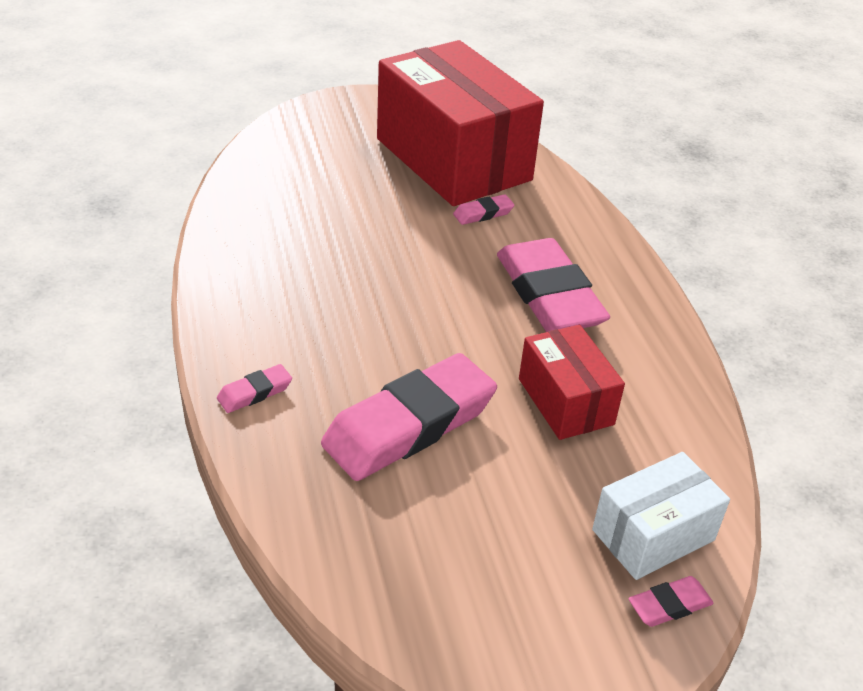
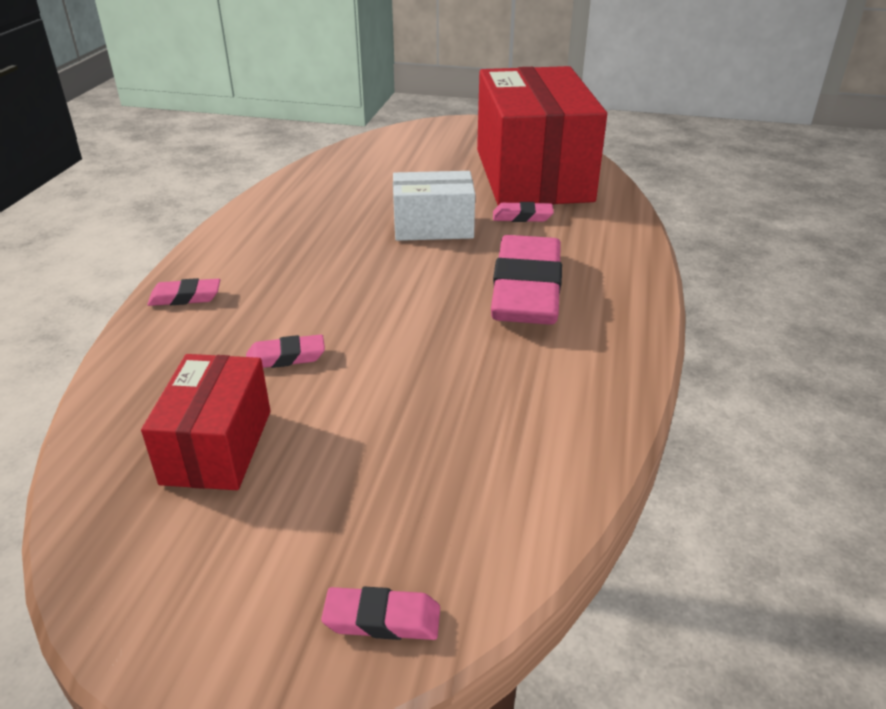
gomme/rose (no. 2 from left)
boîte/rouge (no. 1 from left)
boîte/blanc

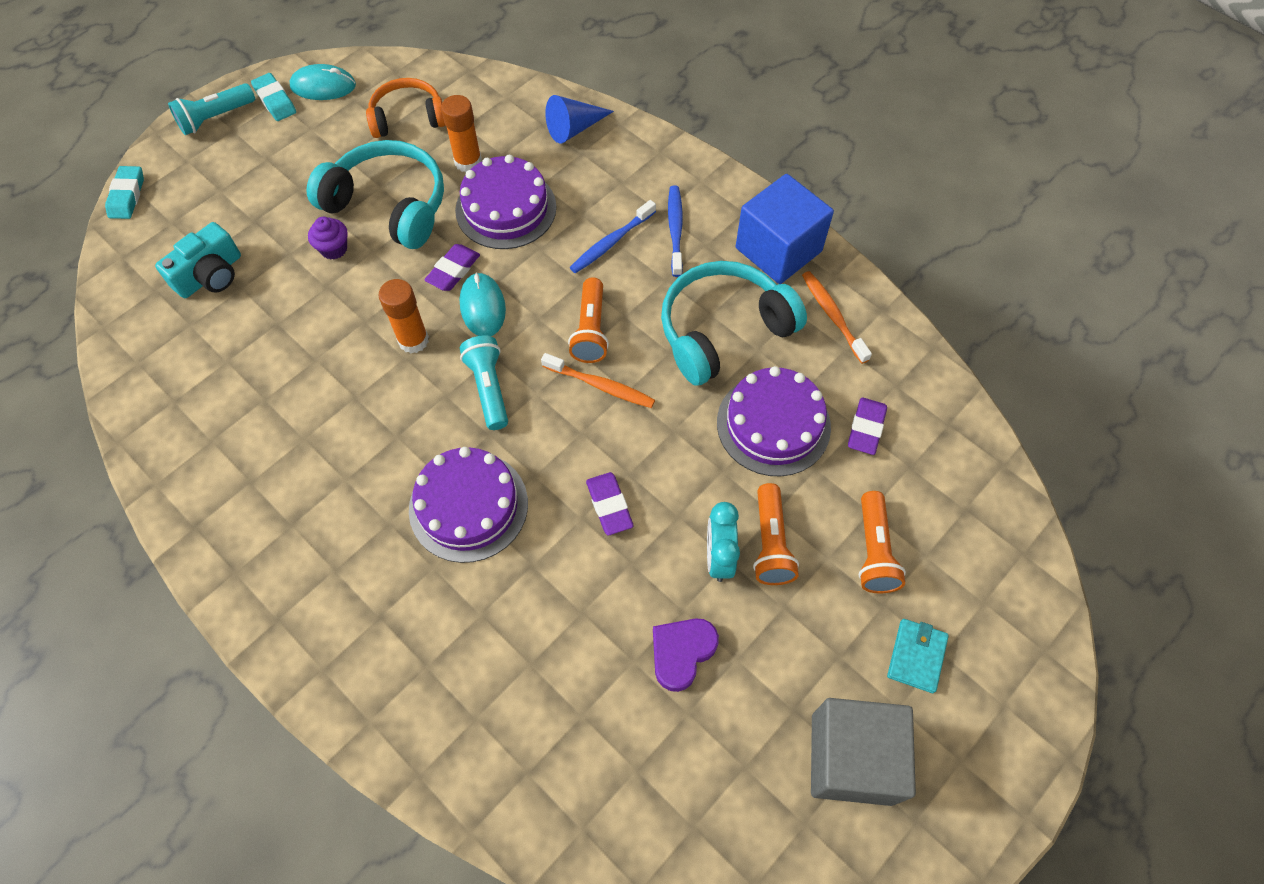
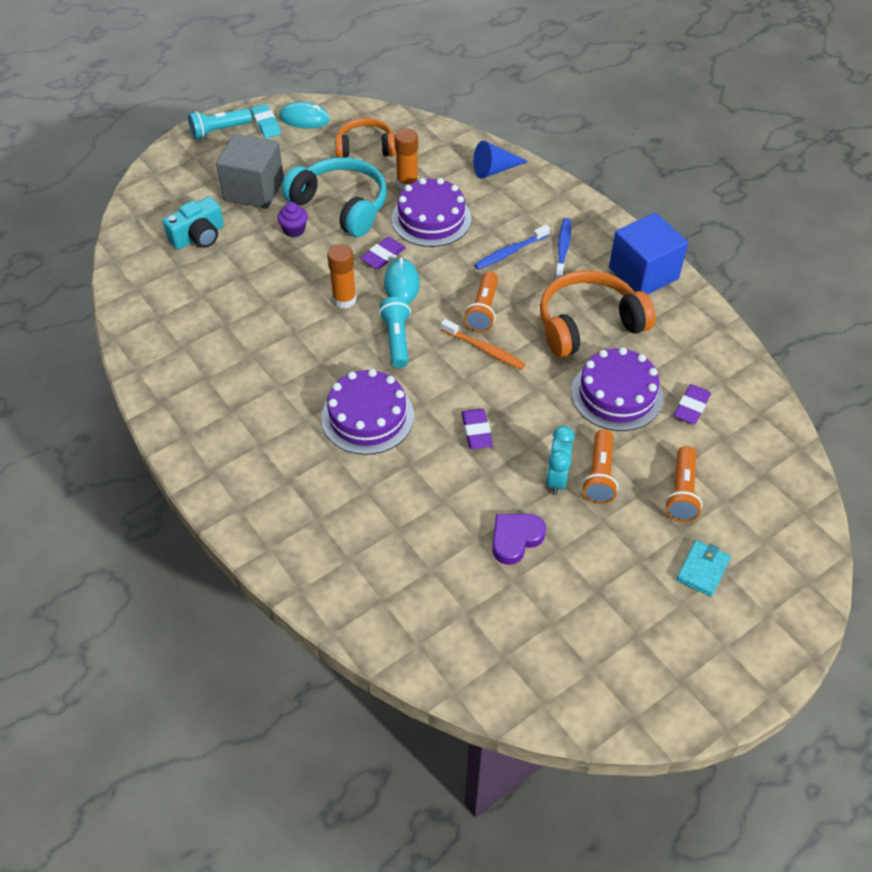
gomme/turquoise (no. 1 from left in the first image)
casque audio/orange (no. 2 from left)
brosse à dents/orange (no. 2 from left in the first image)
cube/gris

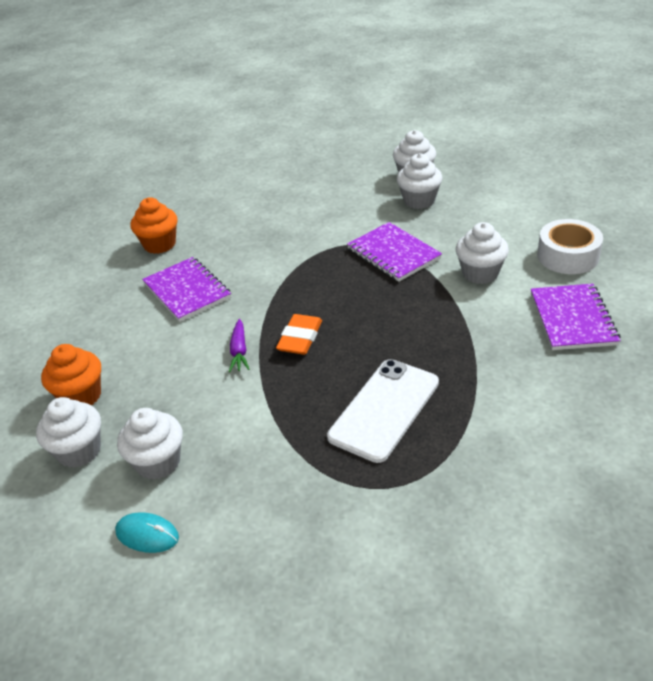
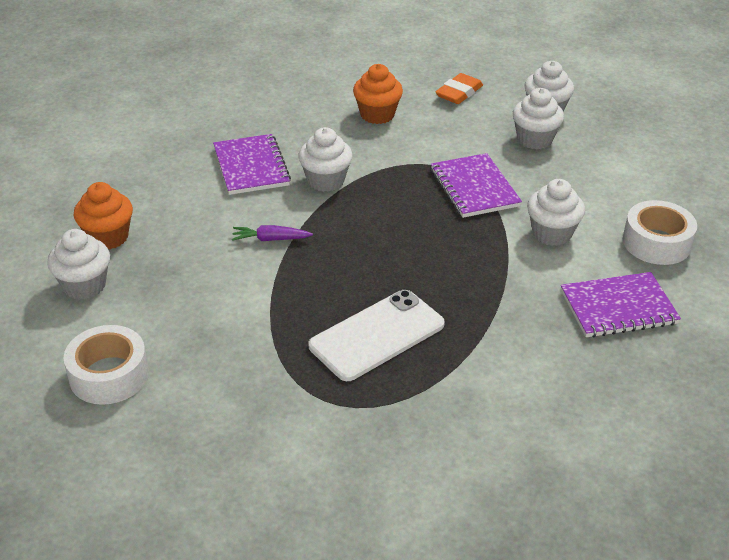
ruban adhésif/blanc (no. 1 from left)
muffin/blanc (no. 2 from left)
muffin/orange (no. 2 from left)
carotte/violet
gomme/orange
carnet/violet (no. 3 from left)

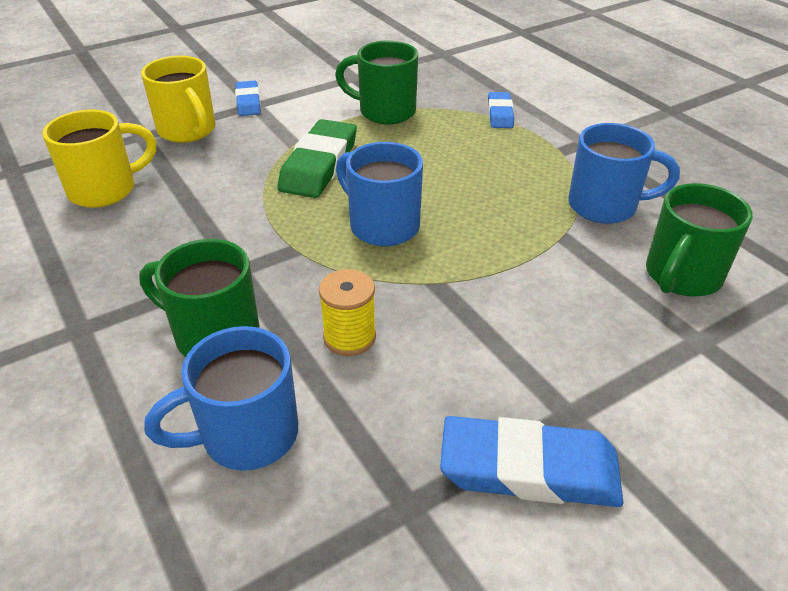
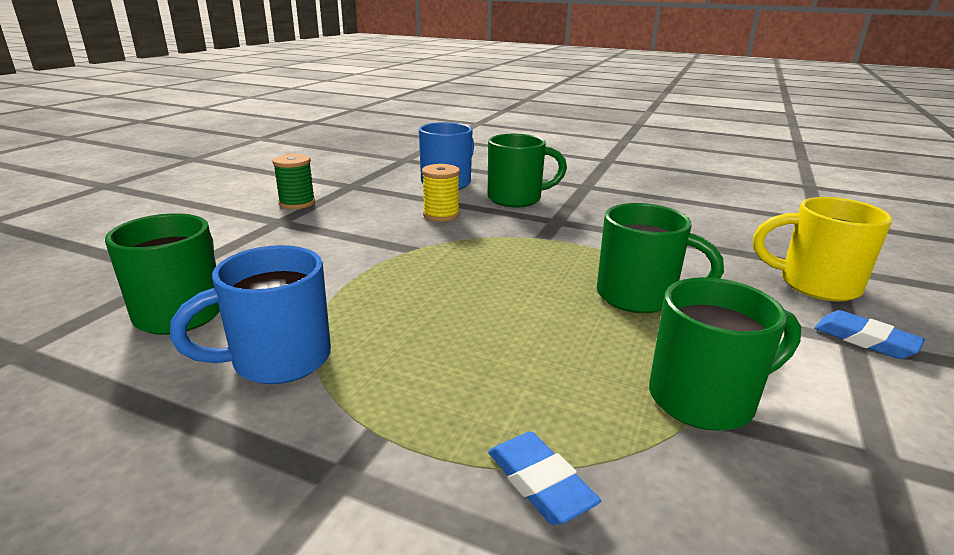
tasse/jaune (no. 1 from left in the first image)
tasse/vert (no. 3 from left)
tasse/bleu (no. 2 from left in the first image)
bobine/vert

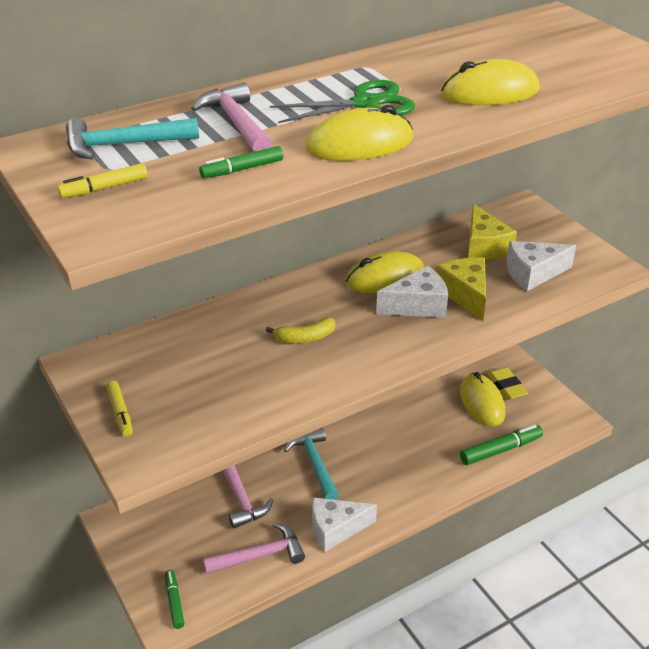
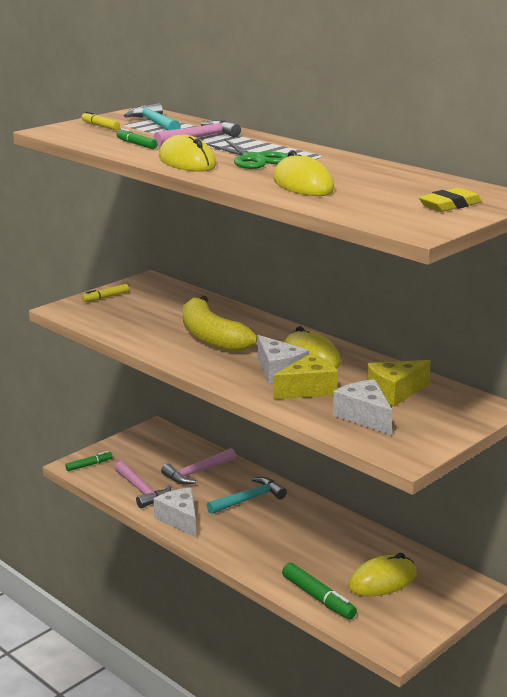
banane/jaune
gomme/jaune

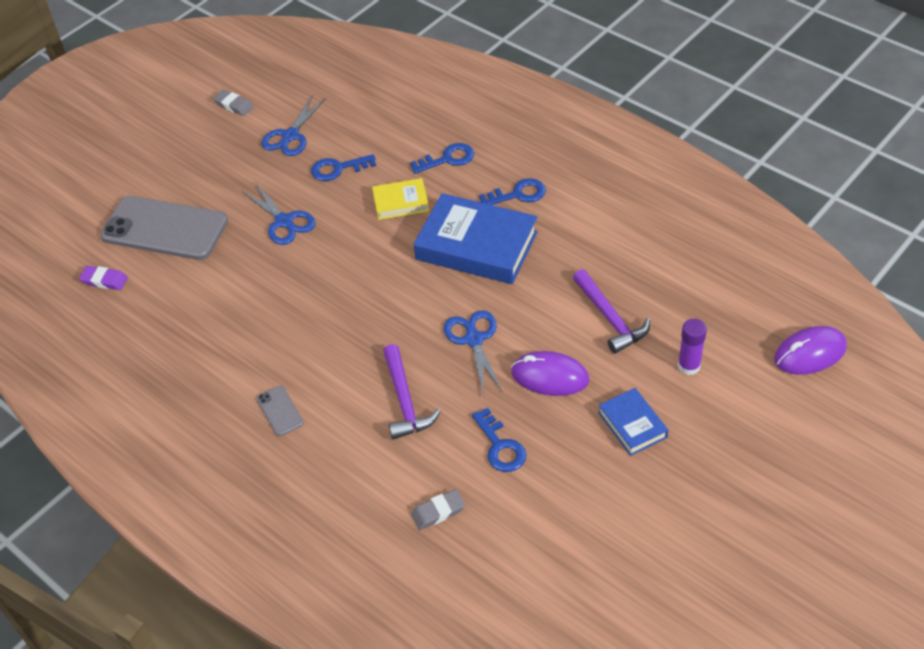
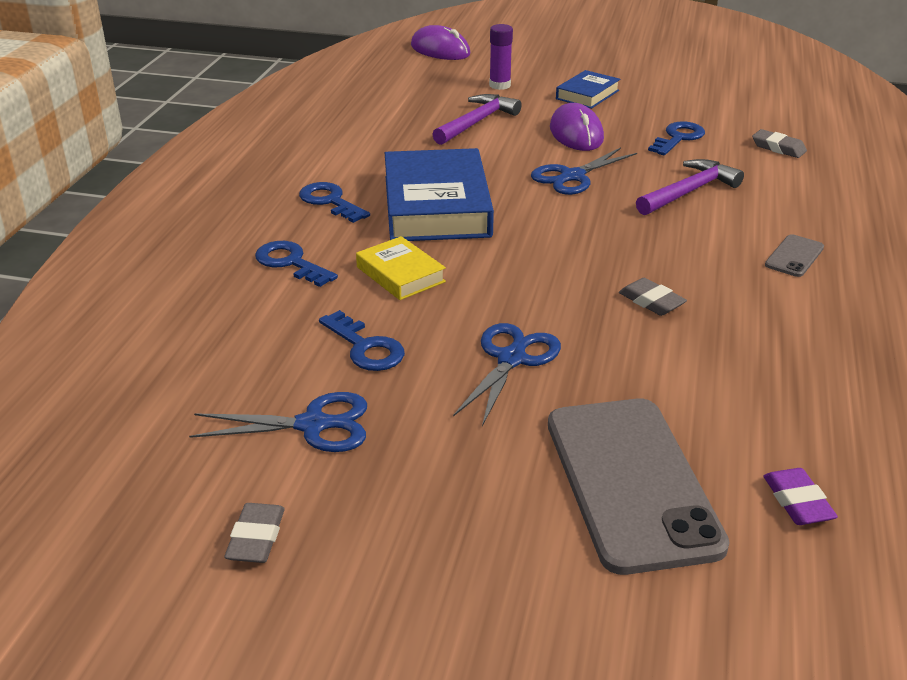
gomme/gris (no. 2 from left)

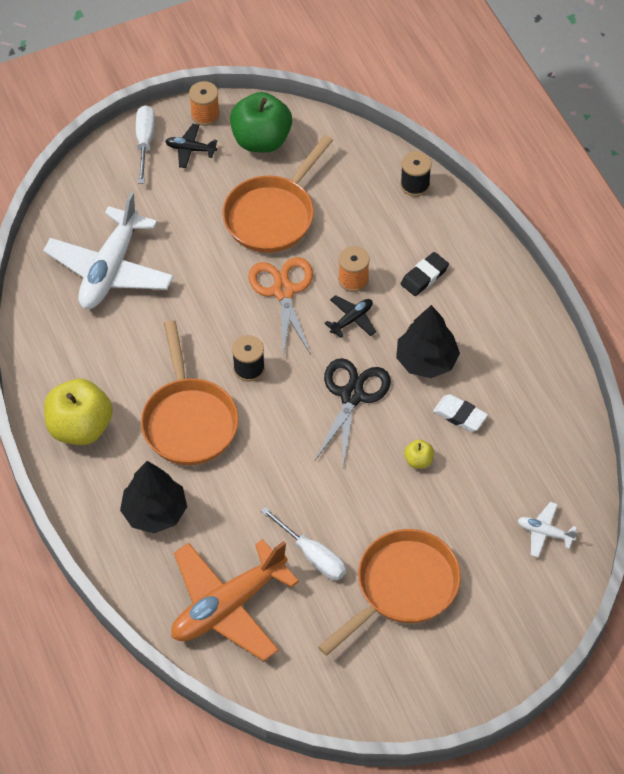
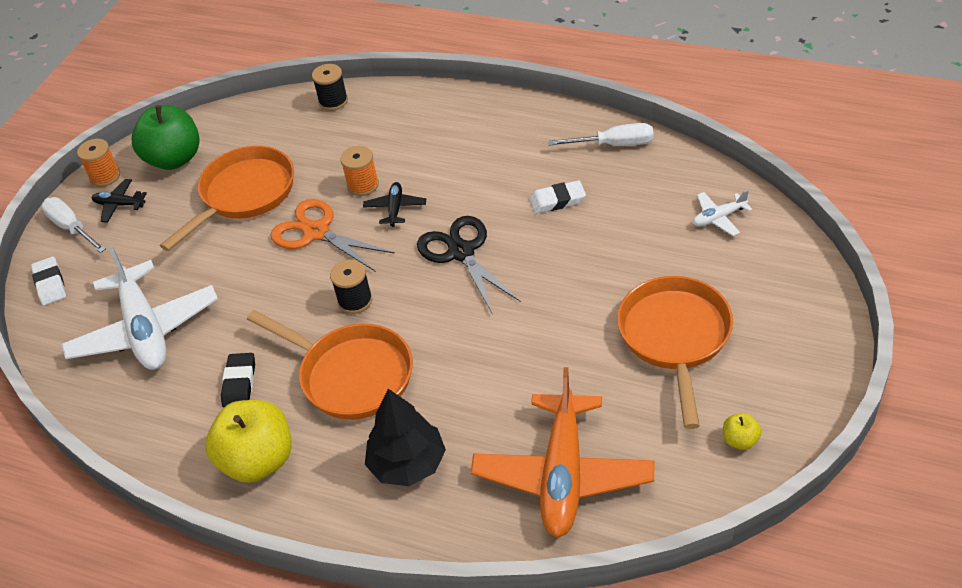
avion/noir (no. 1 from left)
poêle/orange (no. 1 from left)
tournevis/blanc (no. 2 from left)
arbre/noir (no. 2 from left in the first image)
gomme/noir
pomme/jaune (no. 2 from left)
gomme/blanc (no. 1 from left)

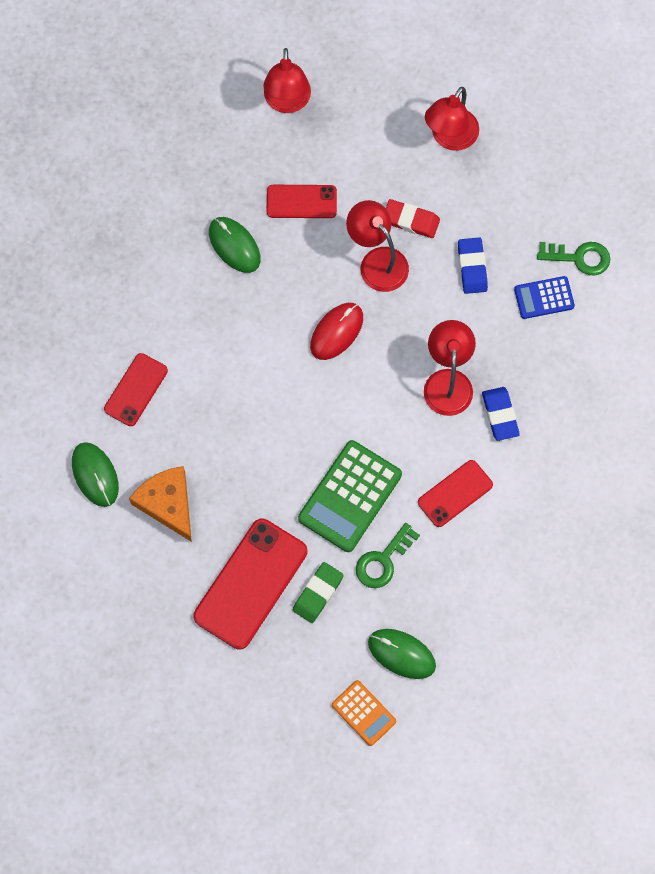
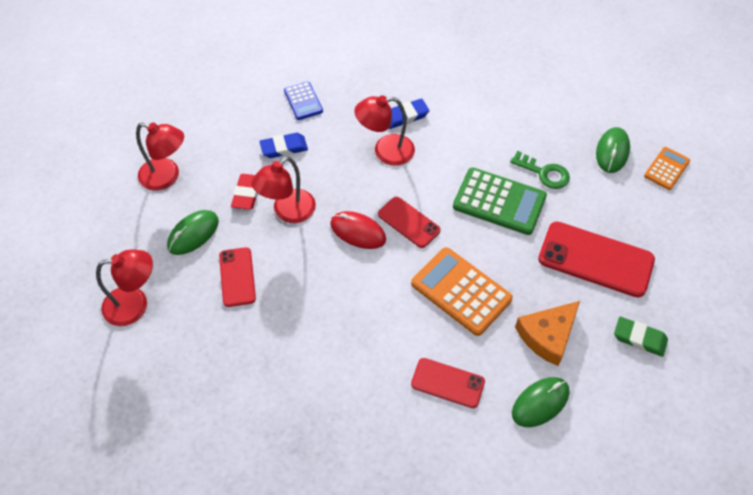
souris/vert (no. 1 from left)
gomme/vert
téléphone/rouge (no. 2 from left)
clé/vert (no. 2 from left in the first image)
calculatrice/orange (no. 1 from left)

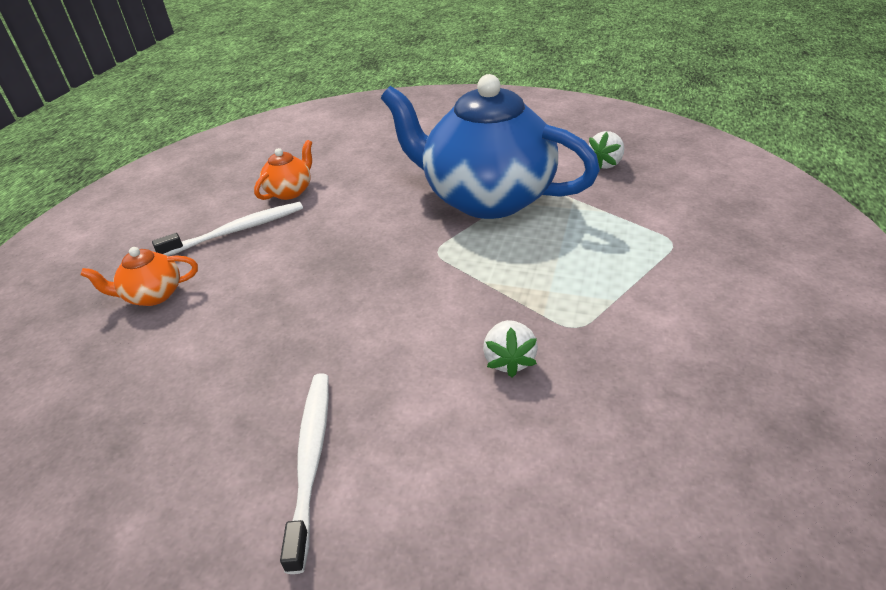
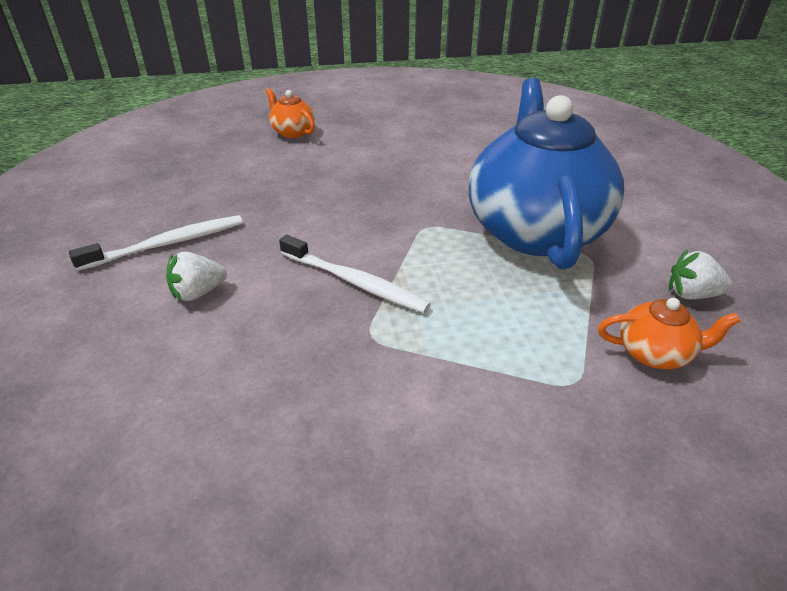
brosse à dents/blanc (no. 2 from left)
théière/orange (no. 2 from left)
fraise/blanc (no. 1 from left)

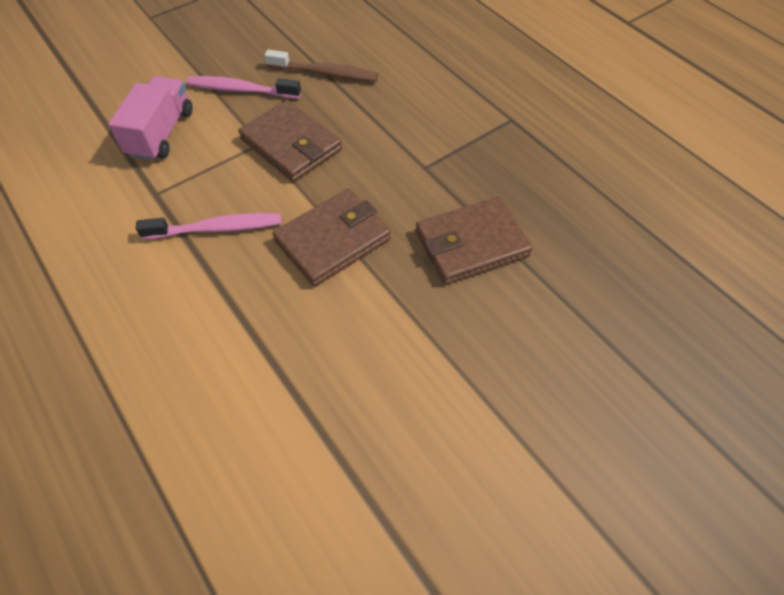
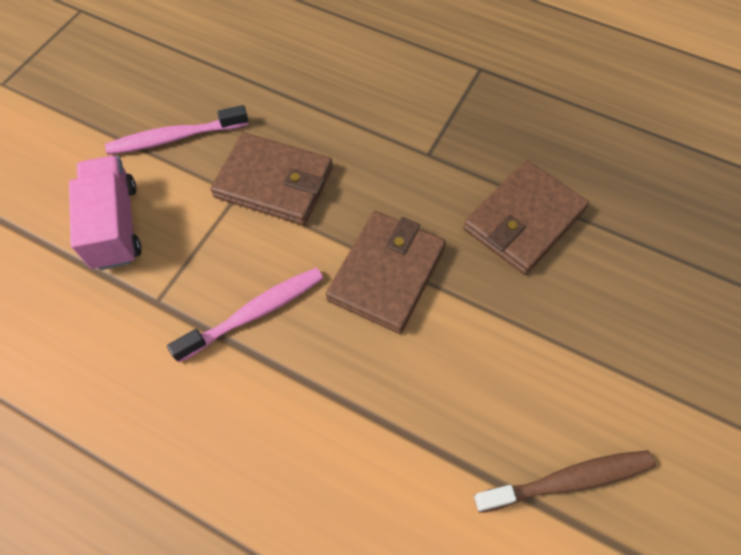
brosse à dents/marron

